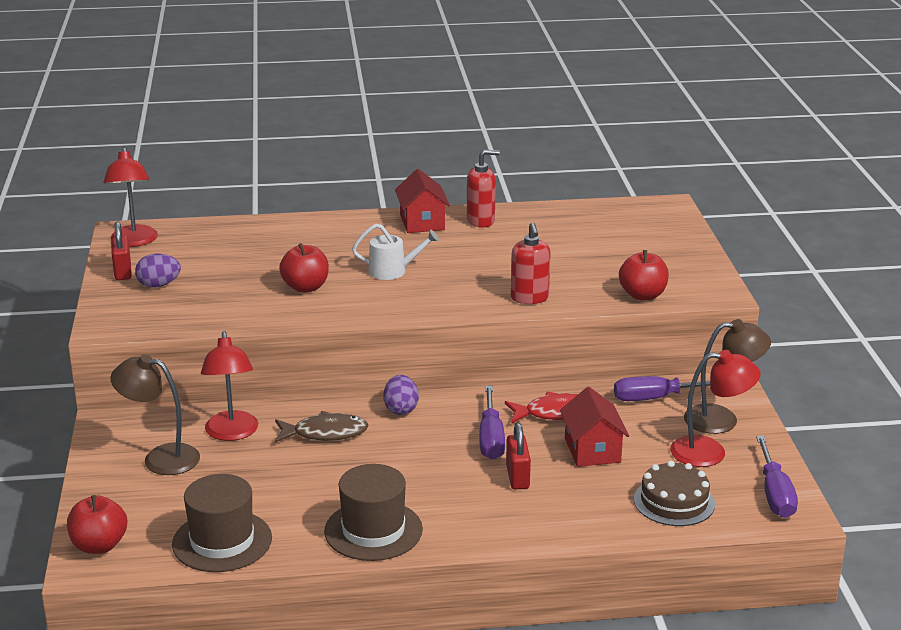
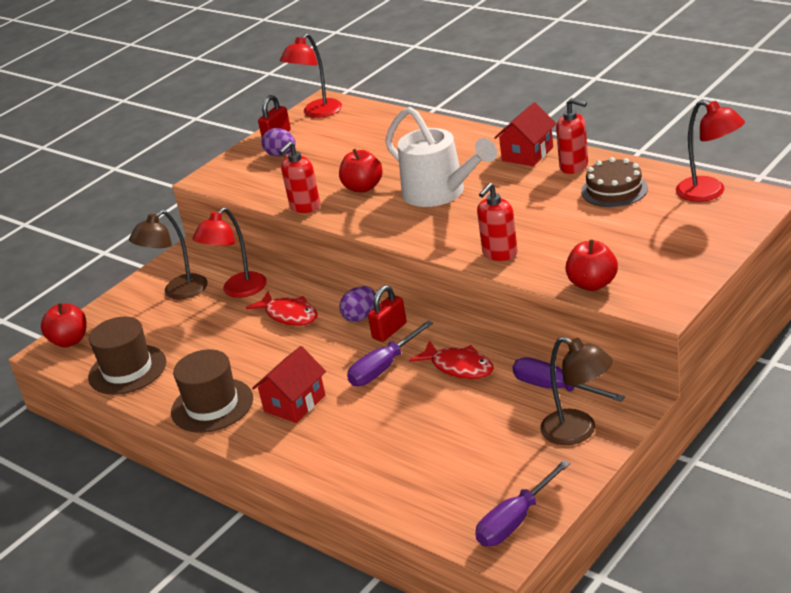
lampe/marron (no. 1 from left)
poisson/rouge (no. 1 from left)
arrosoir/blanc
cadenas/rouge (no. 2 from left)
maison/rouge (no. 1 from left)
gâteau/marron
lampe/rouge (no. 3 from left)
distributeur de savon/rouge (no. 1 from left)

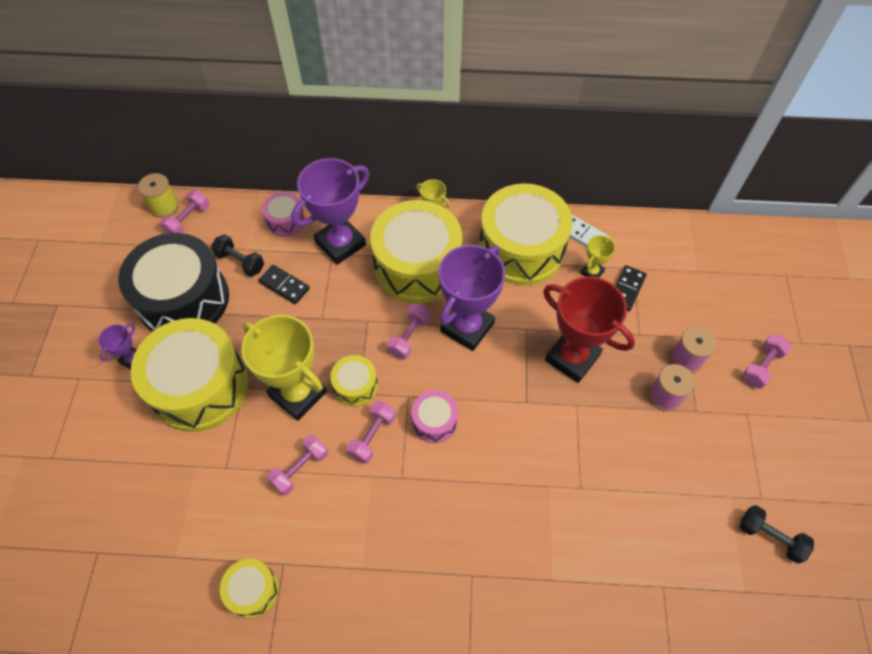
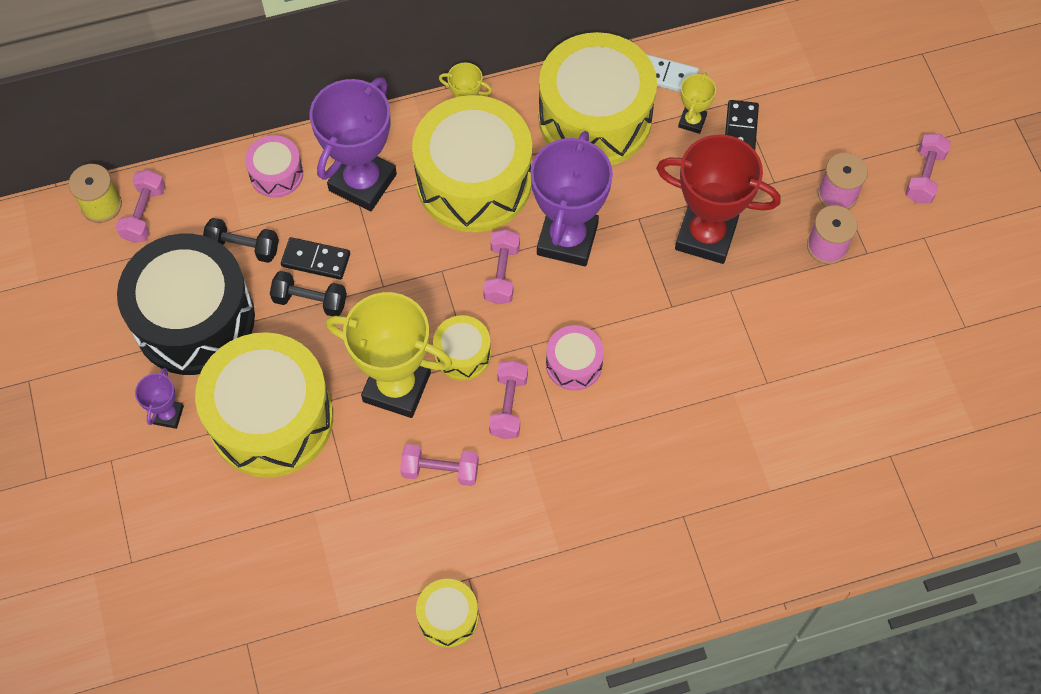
haltère/rose (no. 2 from left)
haltère/noir (no. 2 from left)

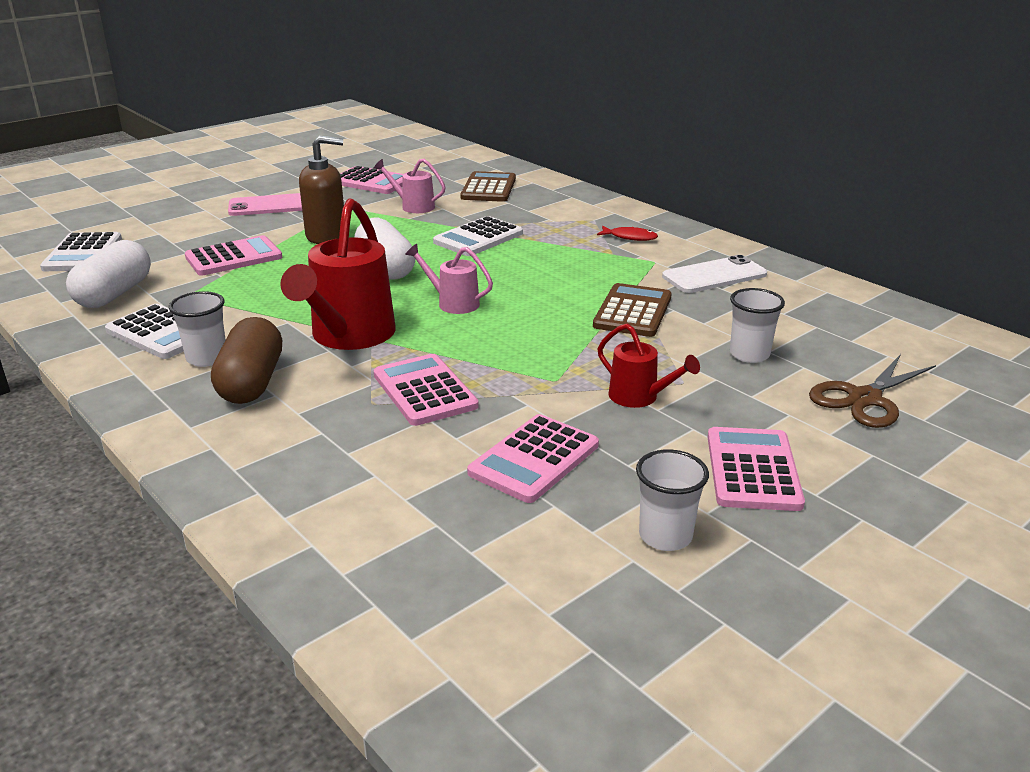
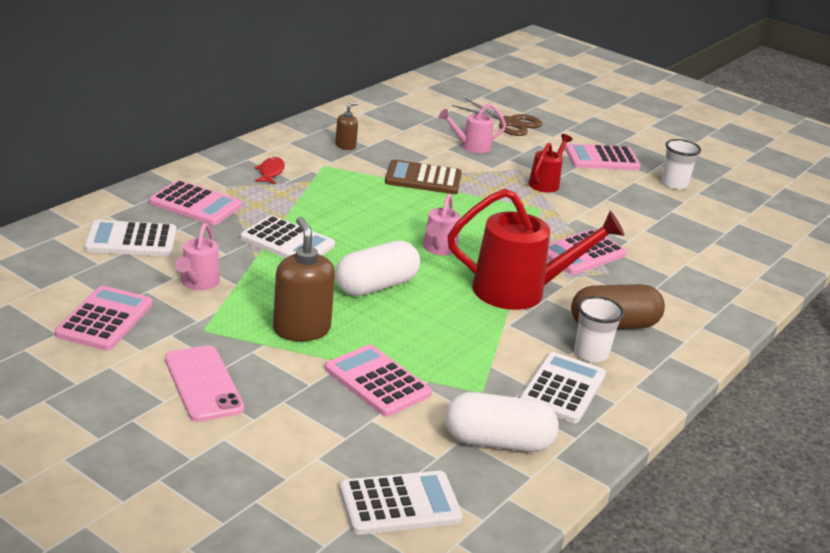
calculatrice/blanc (no. 1 from left)
calculatrice/rose (no. 2 from left)
distributeur de savon/marron (no. 2 from left)
arrosoir/rose (no. 3 from left)

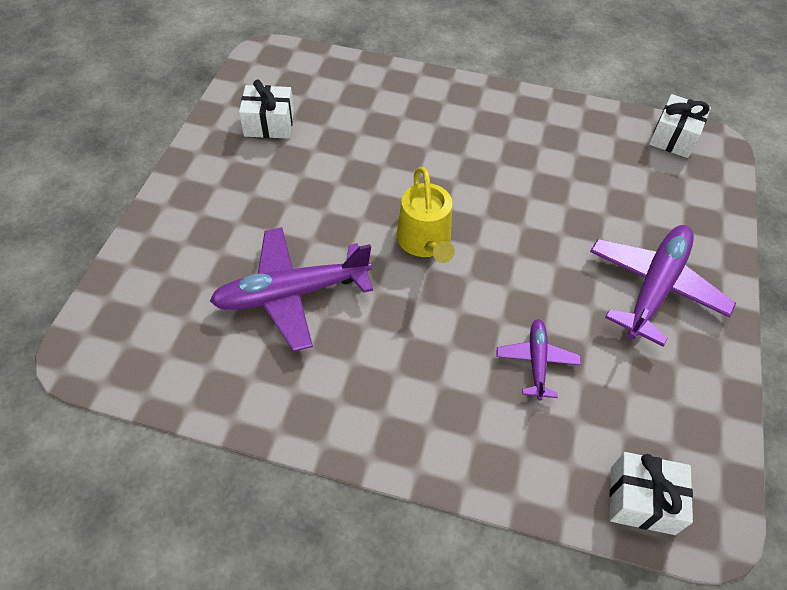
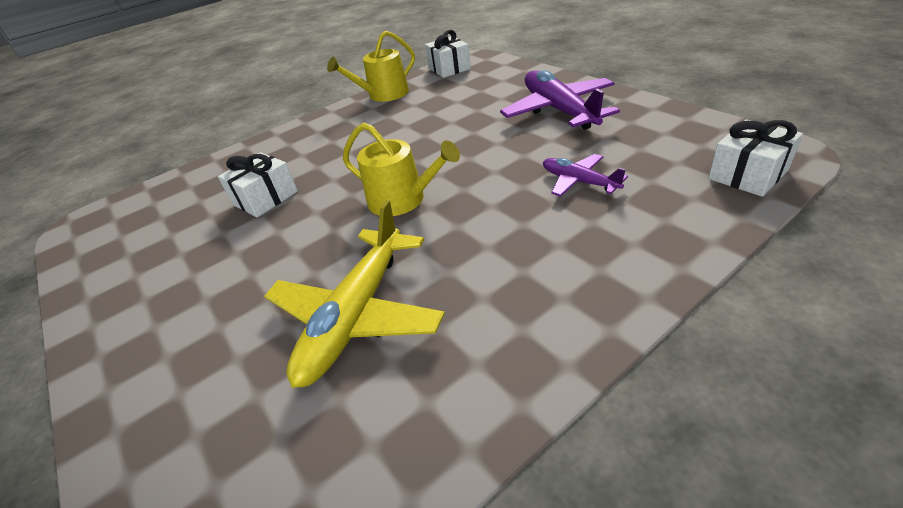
avion/jaune
cadeau/blanc (no. 1 from left)
arrosoir/jaune (no. 1 from left)

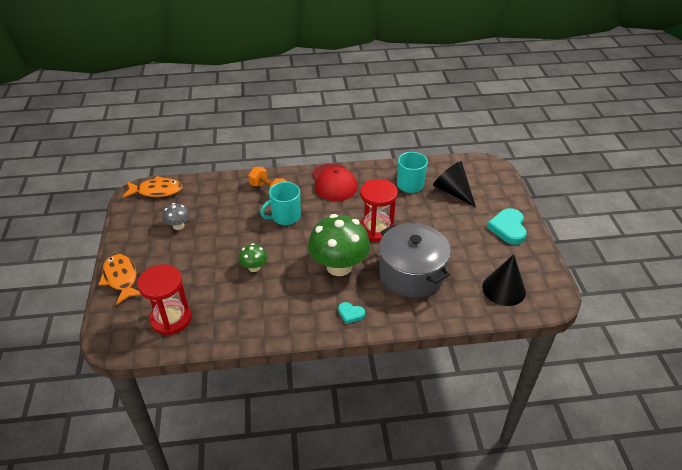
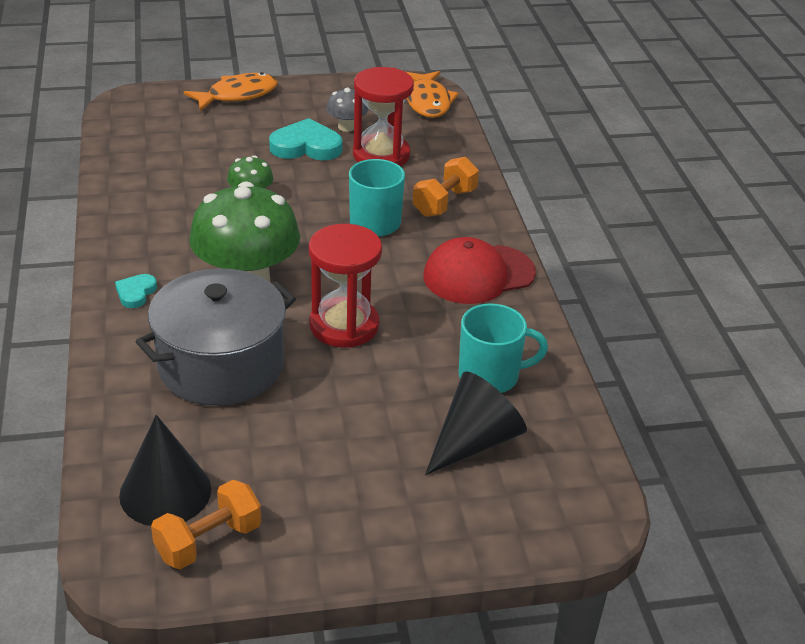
sablier/rouge (no. 2 from left)
cœur/turquoise (no. 2 from left)
haltère/orange (no. 1 from left)

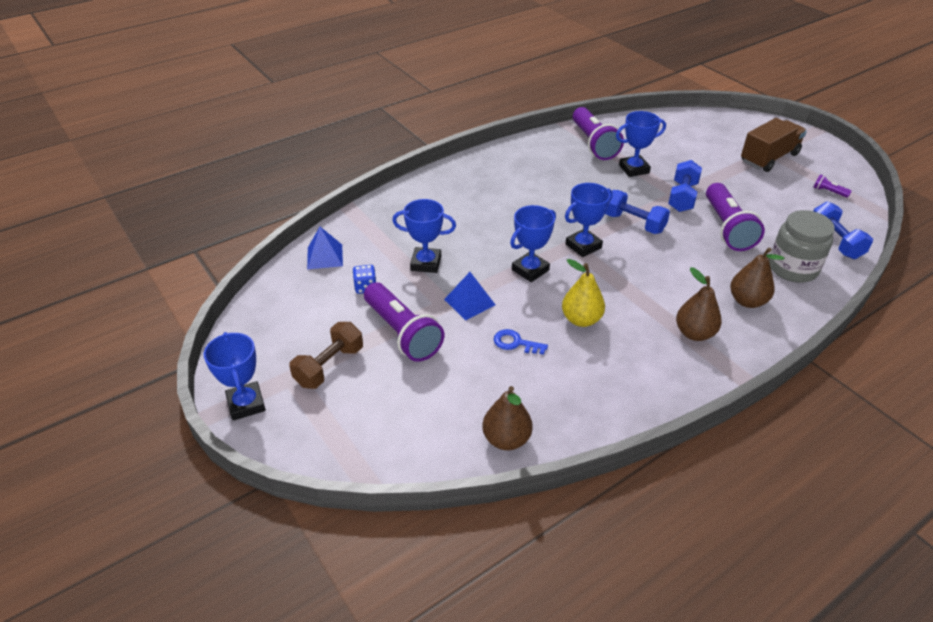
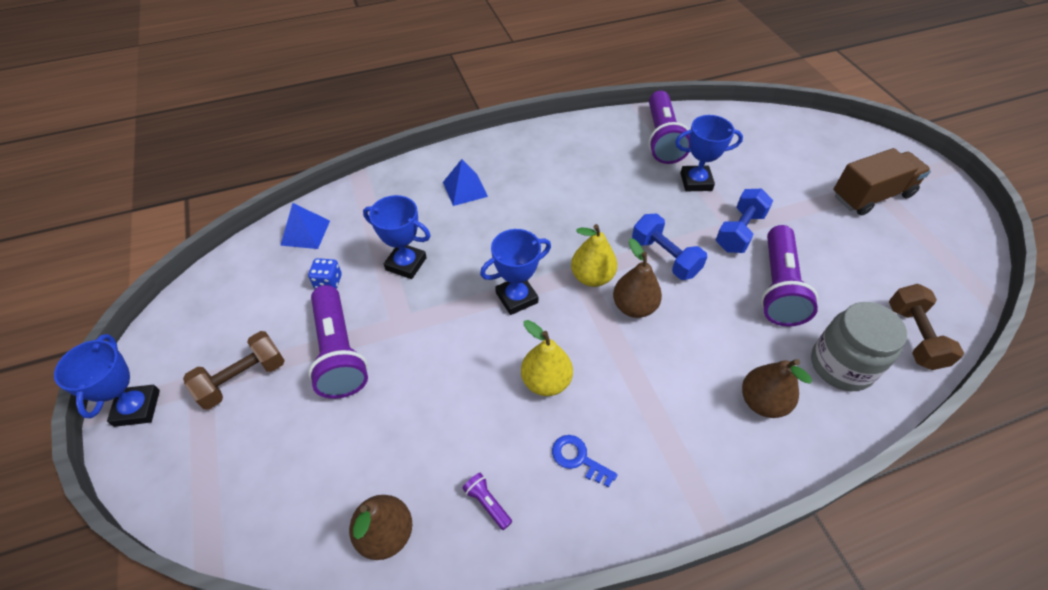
pyramide/bleu (no. 2 from left)
clé/bleu
poire/jaune (no. 2 from left)
poire/marron (no. 2 from left)
lampe de poche/violet (no. 2 from left)
haltère/marron (no. 2 from left)

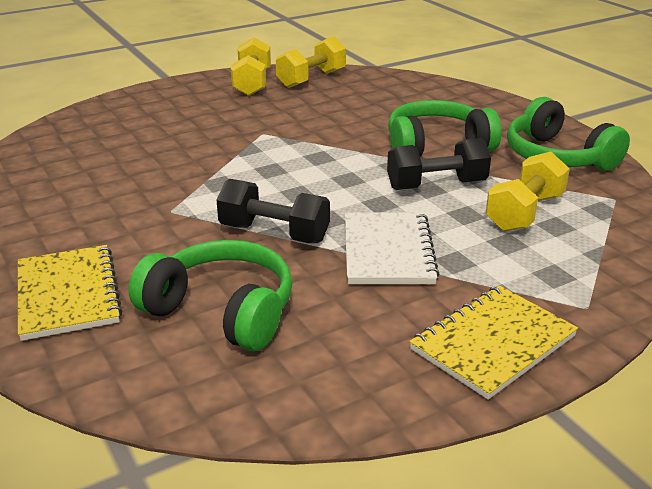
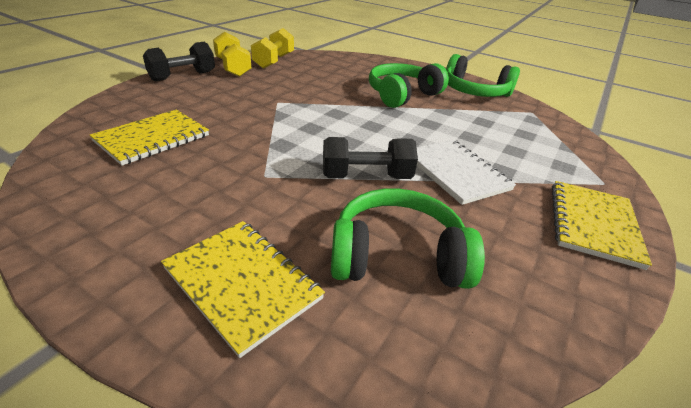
haltère/noir (no. 1 from left)
haltère/jaune (no. 3 from left in the first image)
carnet/jaune (no. 1 from left)

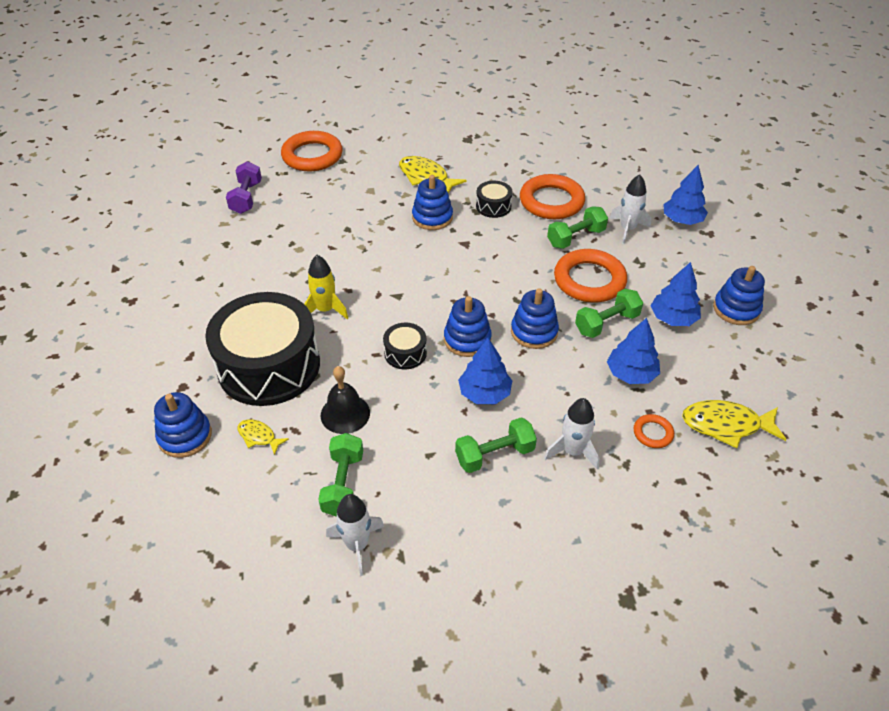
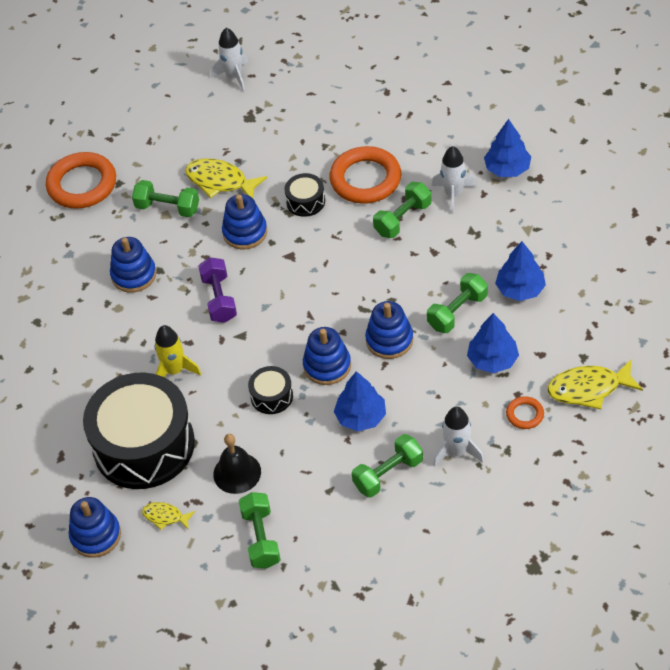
haltère/violet
fusée/blanc (no. 1 from left)
anneau/orange (no. 3 from left in the first image)
jouet à empiler/bleu (no. 2 from left)
haltère/vert (no. 1 from left)

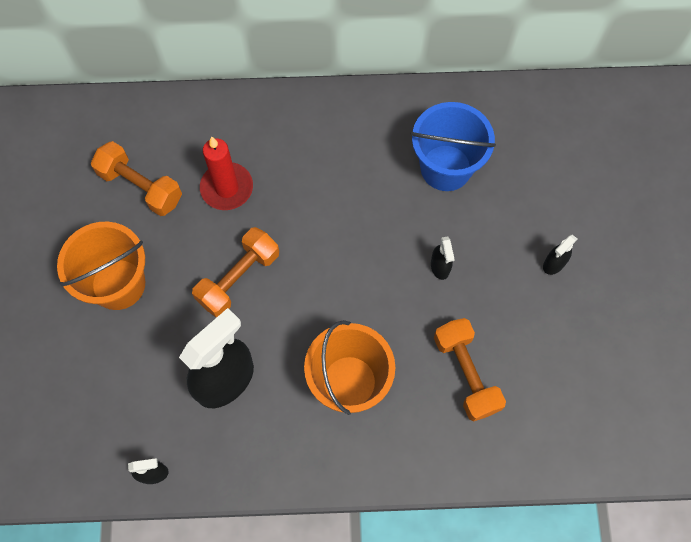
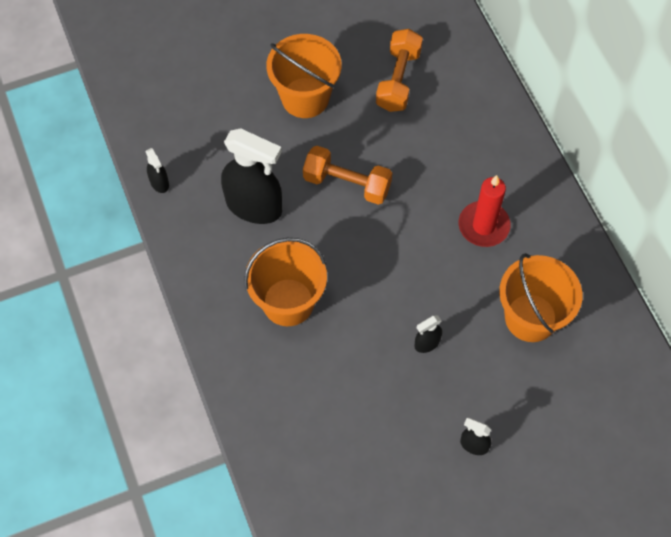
bougie/rouge
seau/orange (no. 3 from left)
haltère/orange (no. 3 from left in the first image)

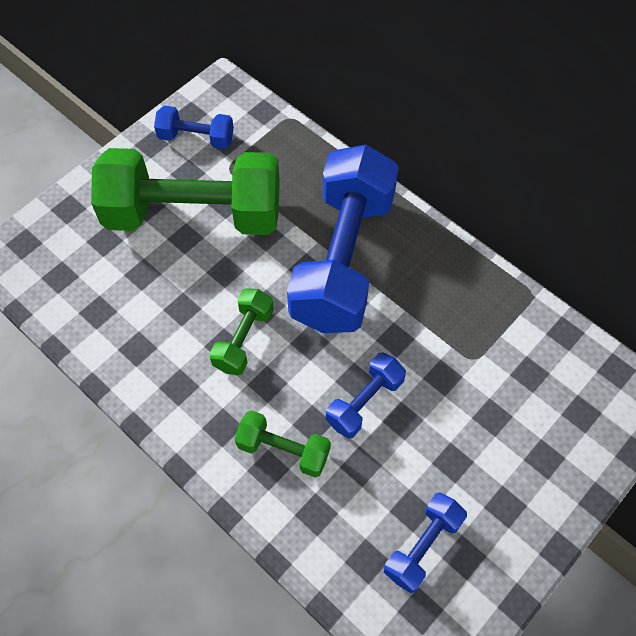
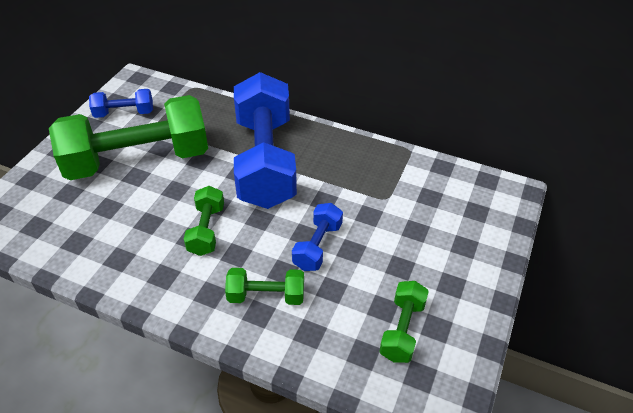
haltère/vert (no. 4 from left)

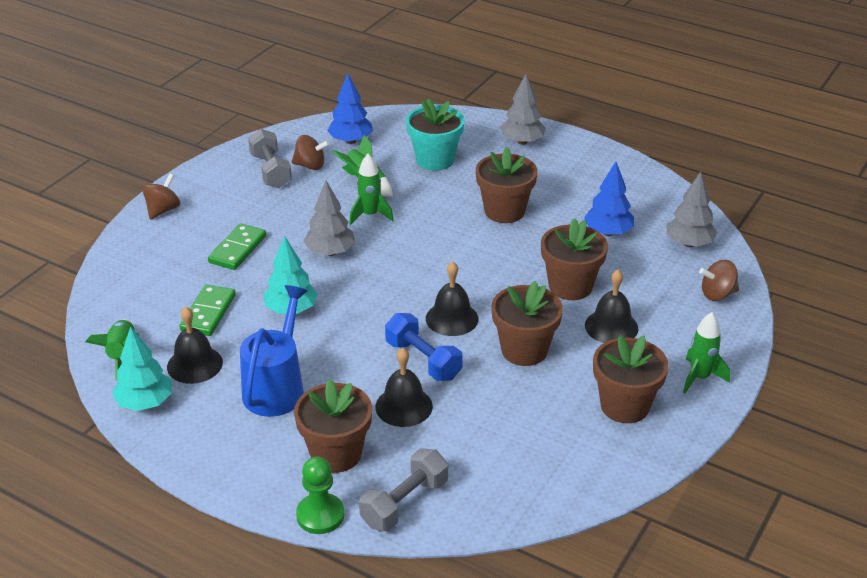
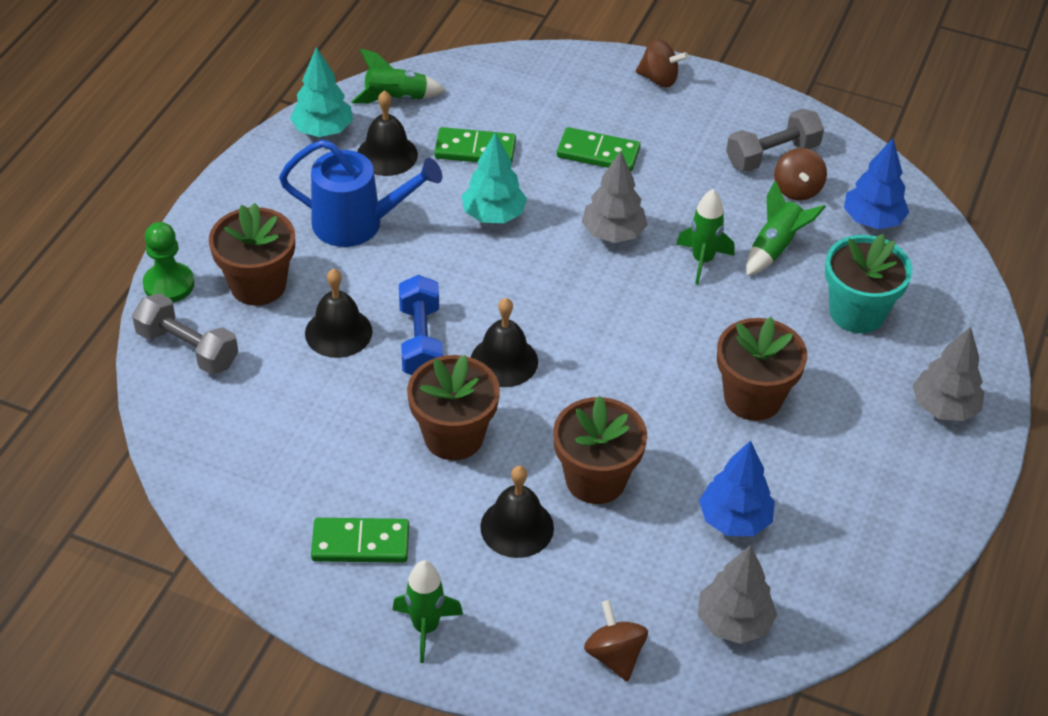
haltère/bleu
domino/vert (no. 1 from left)

